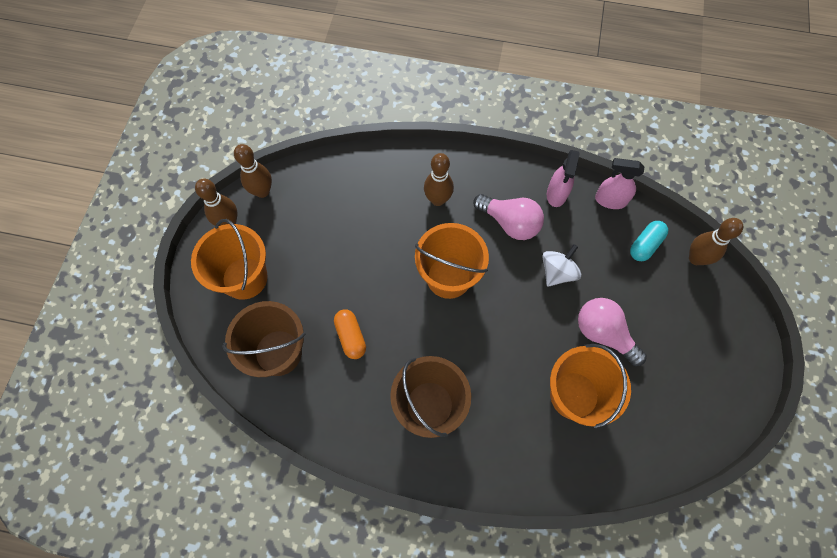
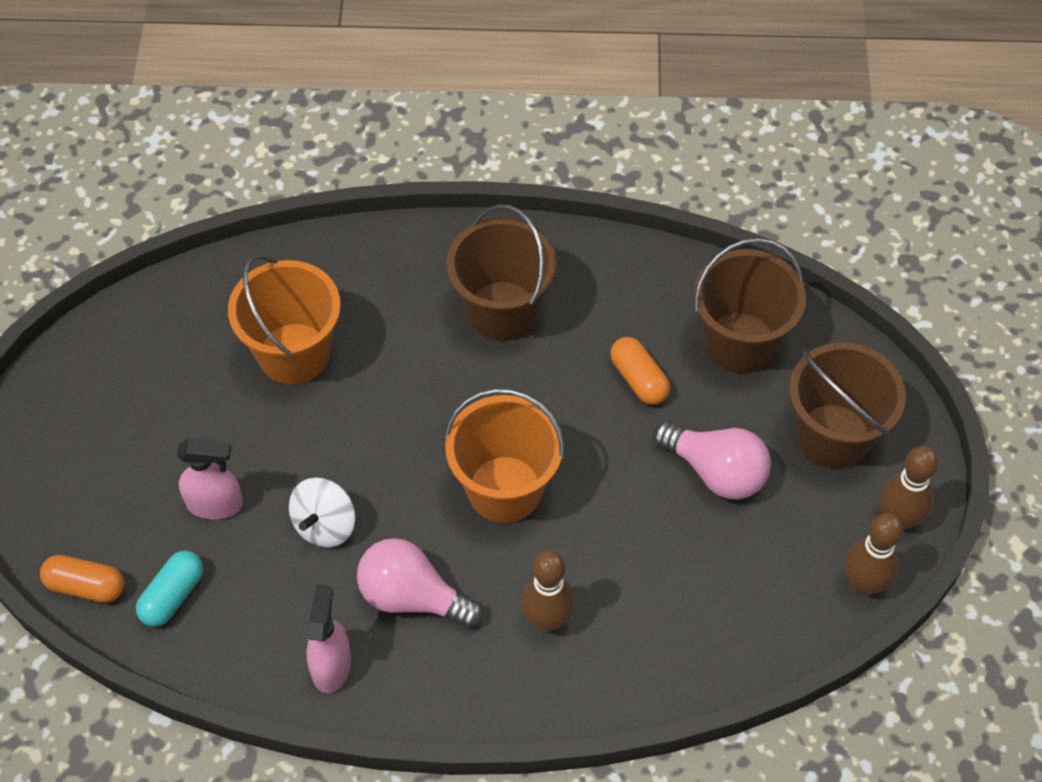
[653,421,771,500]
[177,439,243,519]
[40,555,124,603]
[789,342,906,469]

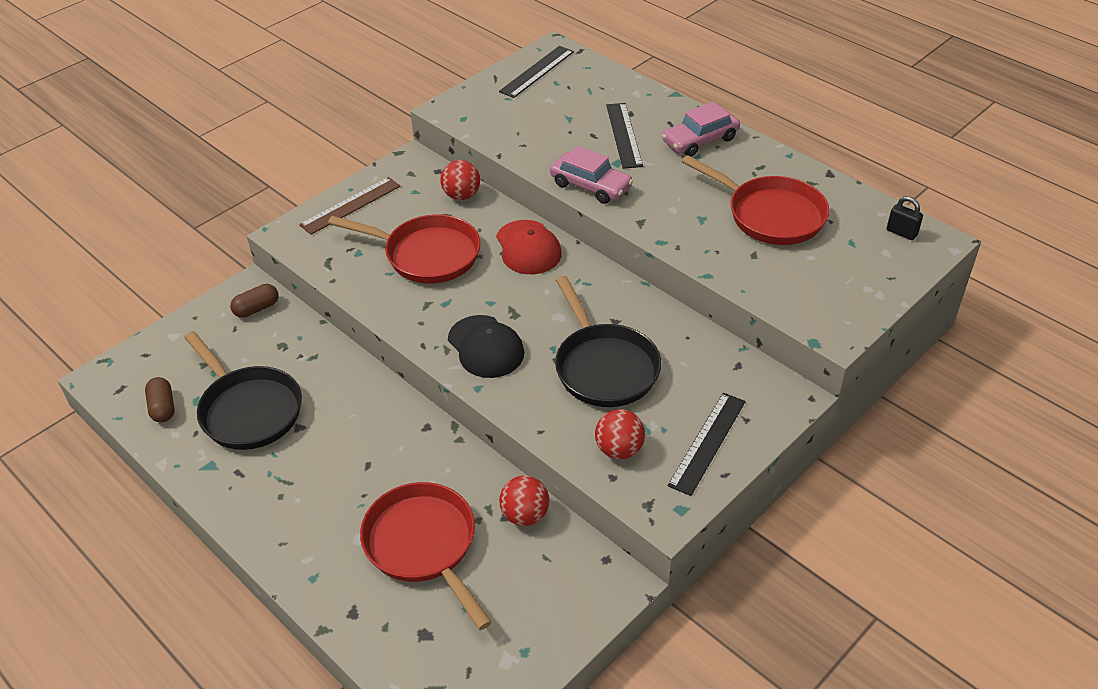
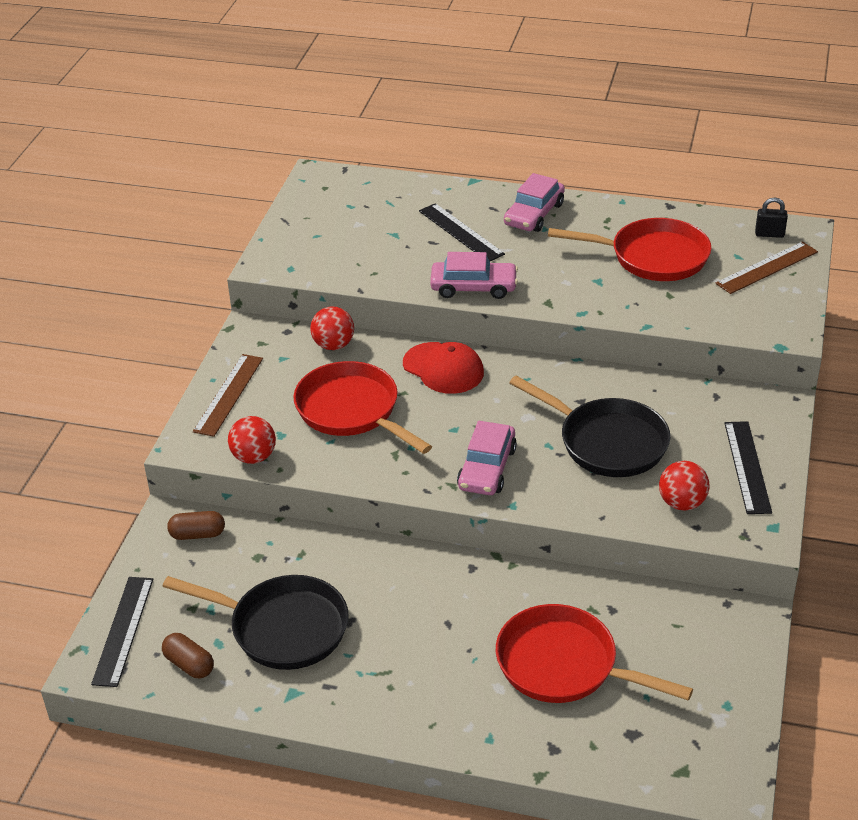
[715,241,818,294]
[91,577,153,687]
[228,416,276,464]
[457,421,517,495]
[167,511,225,540]
[293,361,432,454]

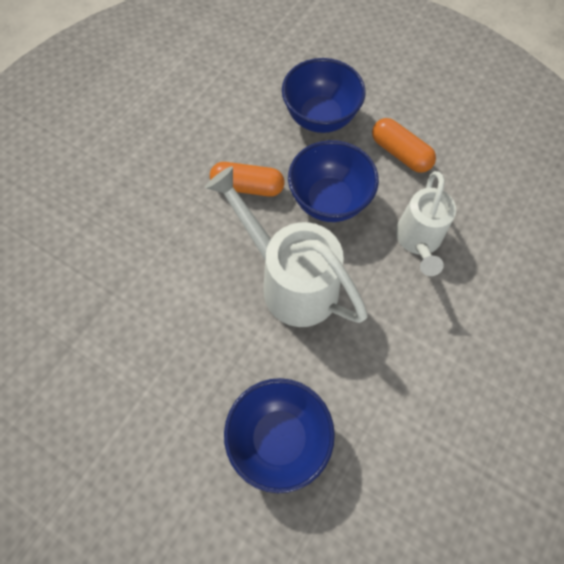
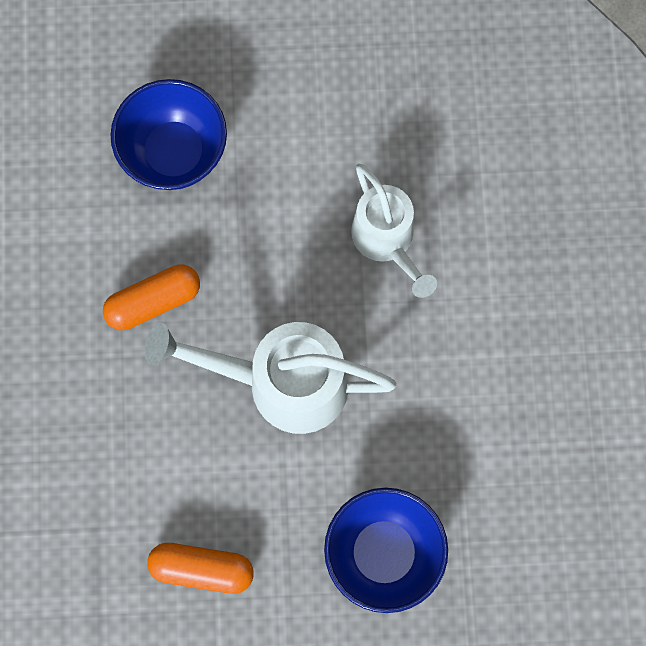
[288,140,379,222] (first image)
[147,543,254,594]

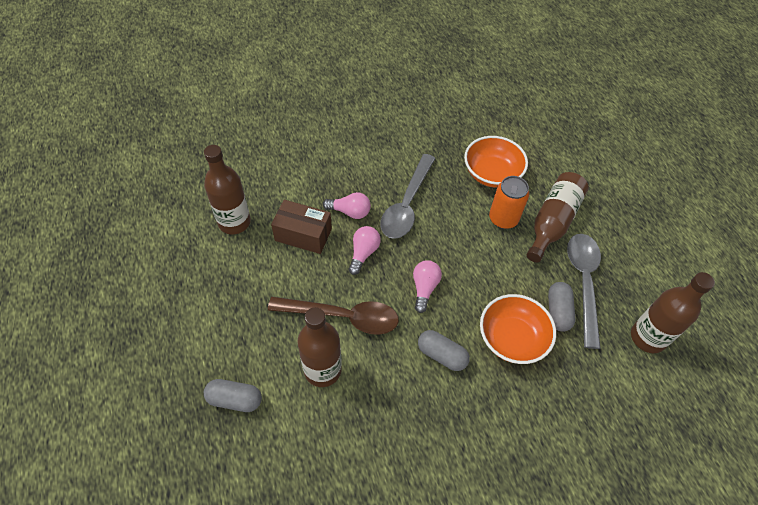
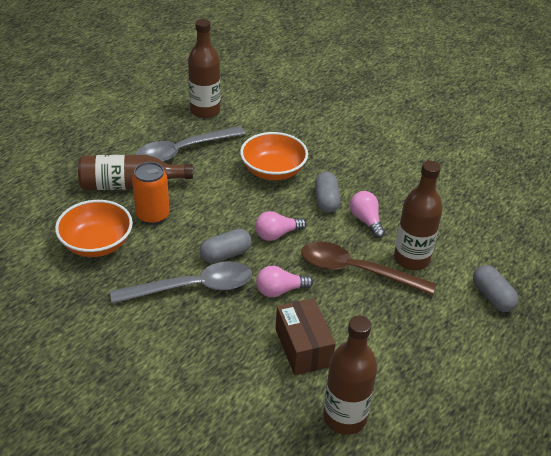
[350,191,385,238]
[200,229,251,263]
[301,242,436,295]

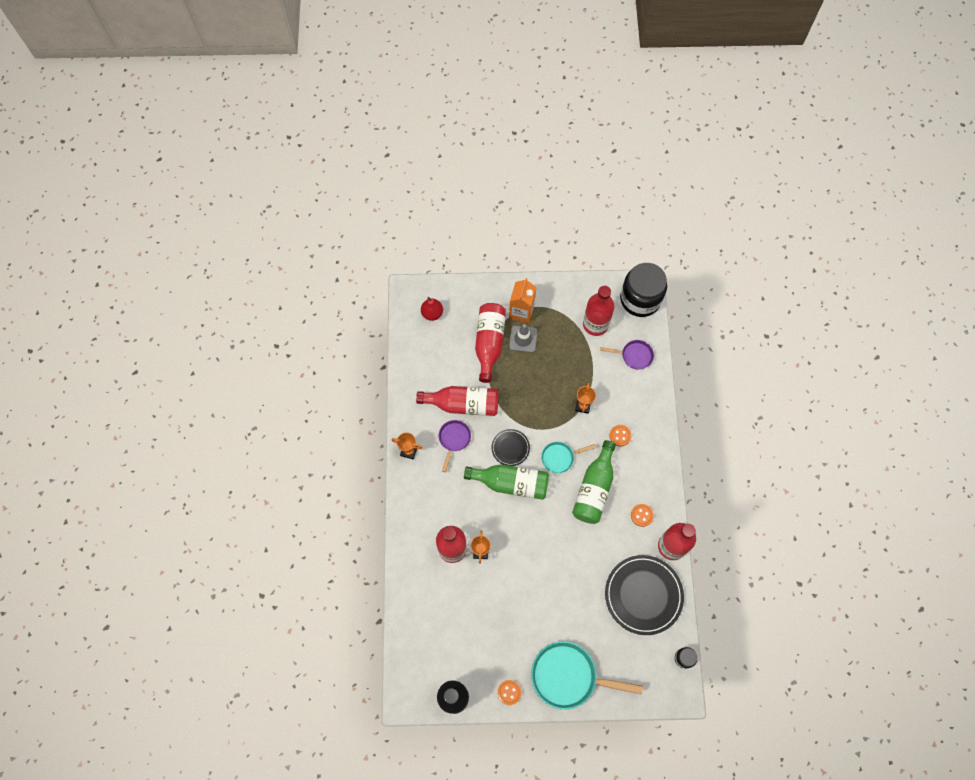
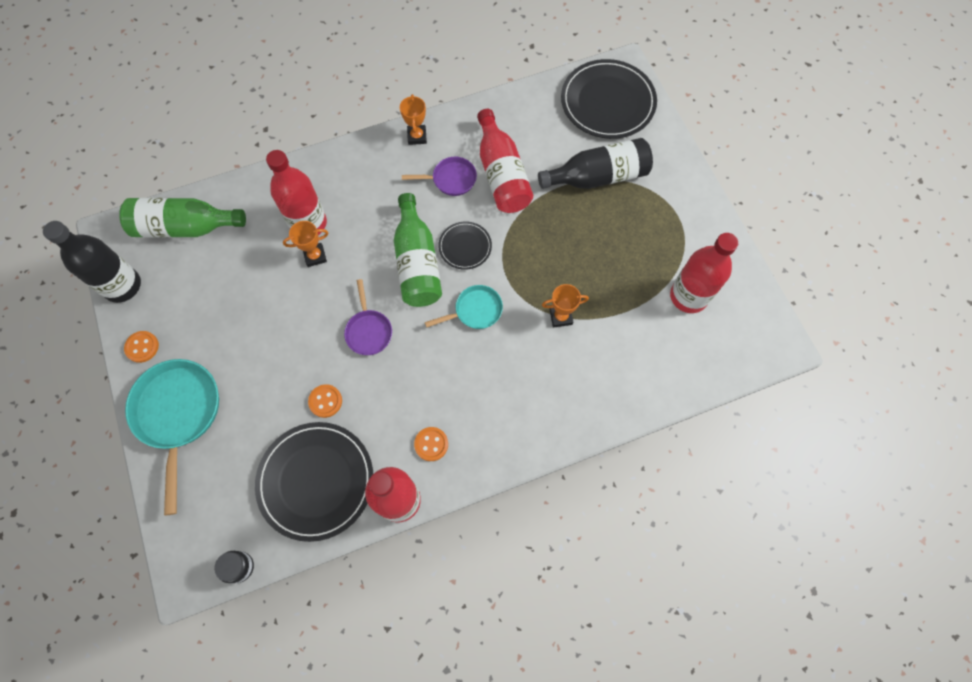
[509,278,536,323] (first image)
[509,324,537,353] (first image)
[620,263,667,317] (first image)
[119,198,246,238]
[344,279,392,355]
[308,384,342,418]
[561,59,657,139]
[538,138,653,189]
[425,285,503,329]

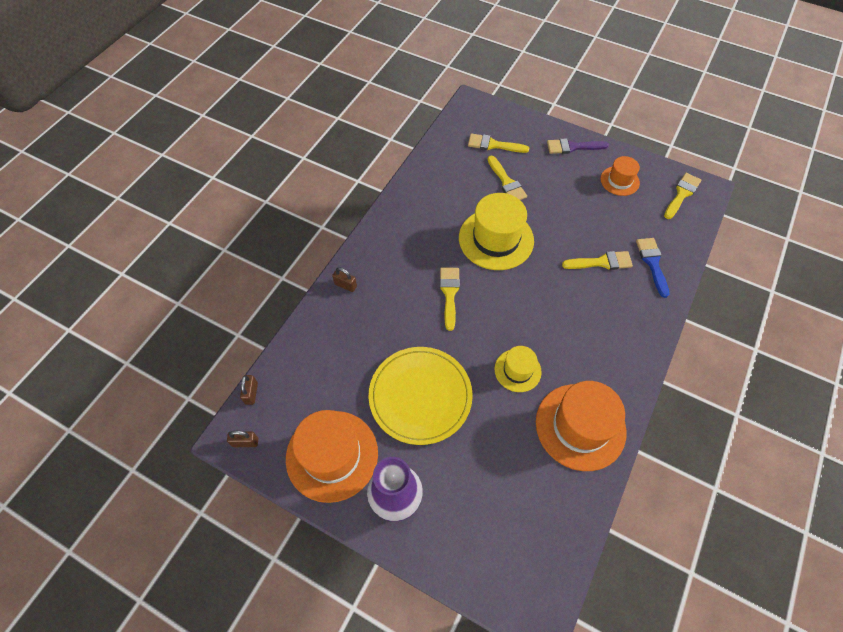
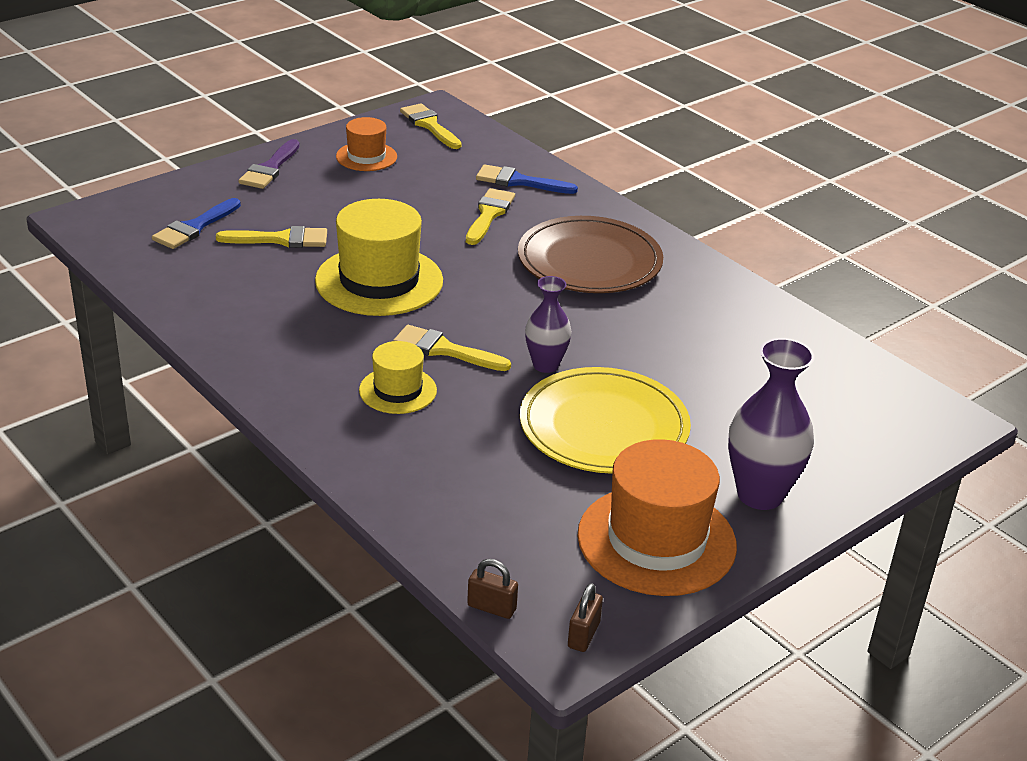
[332,268,357,292] (first image)
[536,381,627,471] (first image)
[518,216,663,293]
[525,276,572,373]
[359,341,437,414]
[152,198,241,249]

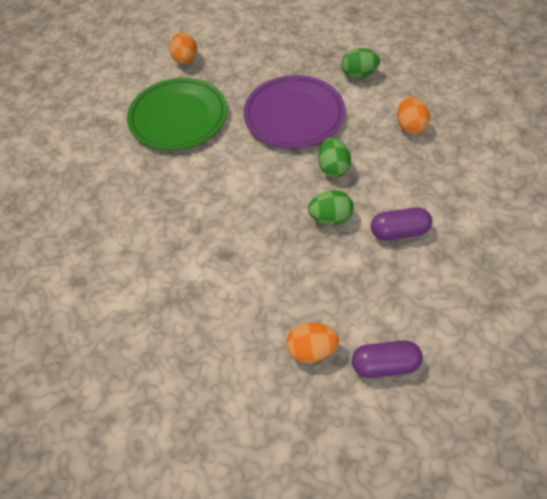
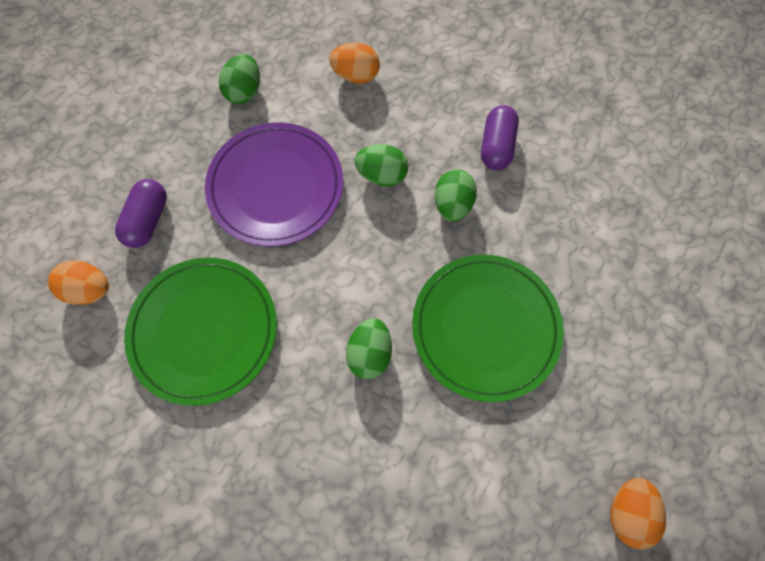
[346,318,392,379]
[412,255,564,402]
[610,478,666,550]
[115,179,167,248]

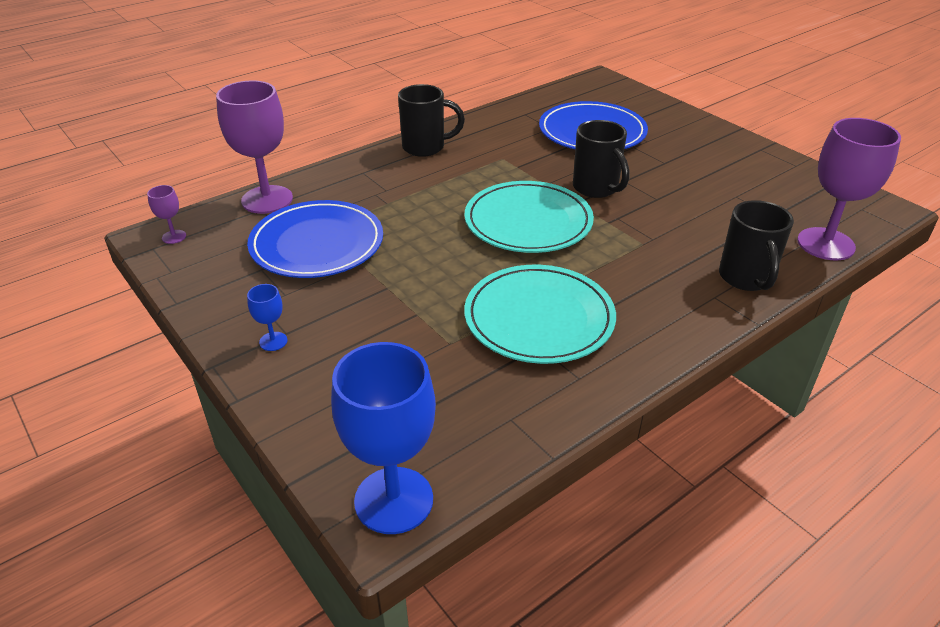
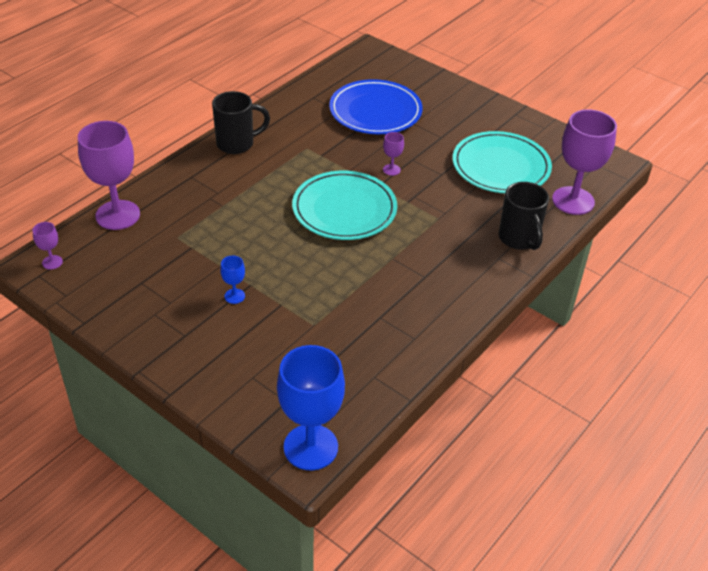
[247,200,383,278] (first image)
[220,256,245,304]
[453,131,552,193]
[383,132,404,176]

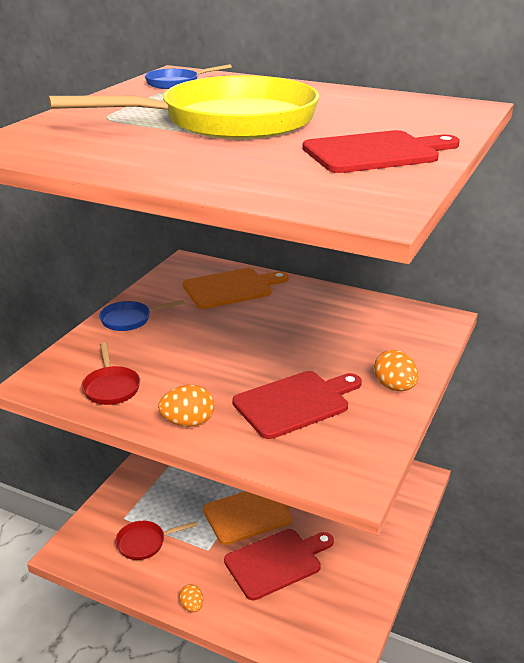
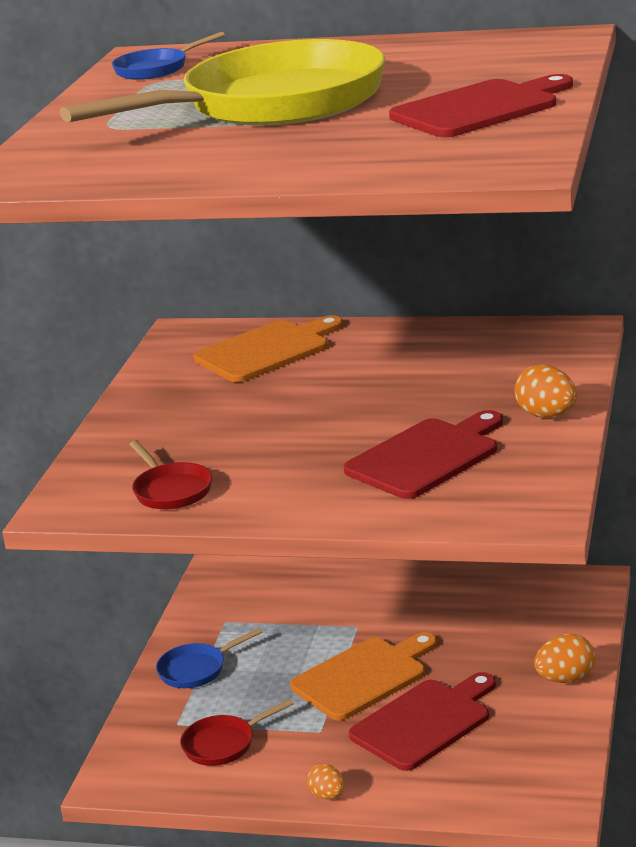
[156,628,262,688]
[535,634,595,683]

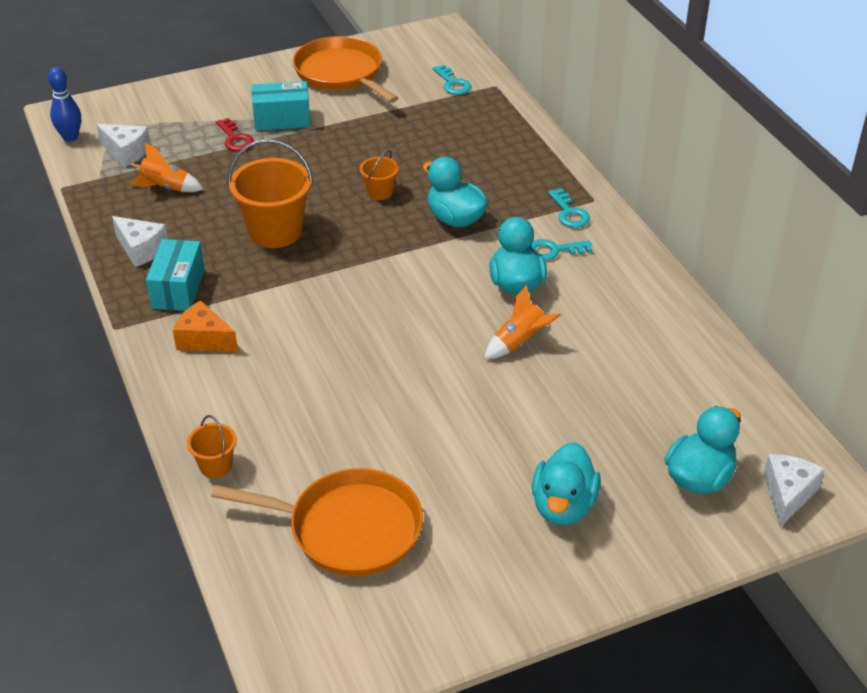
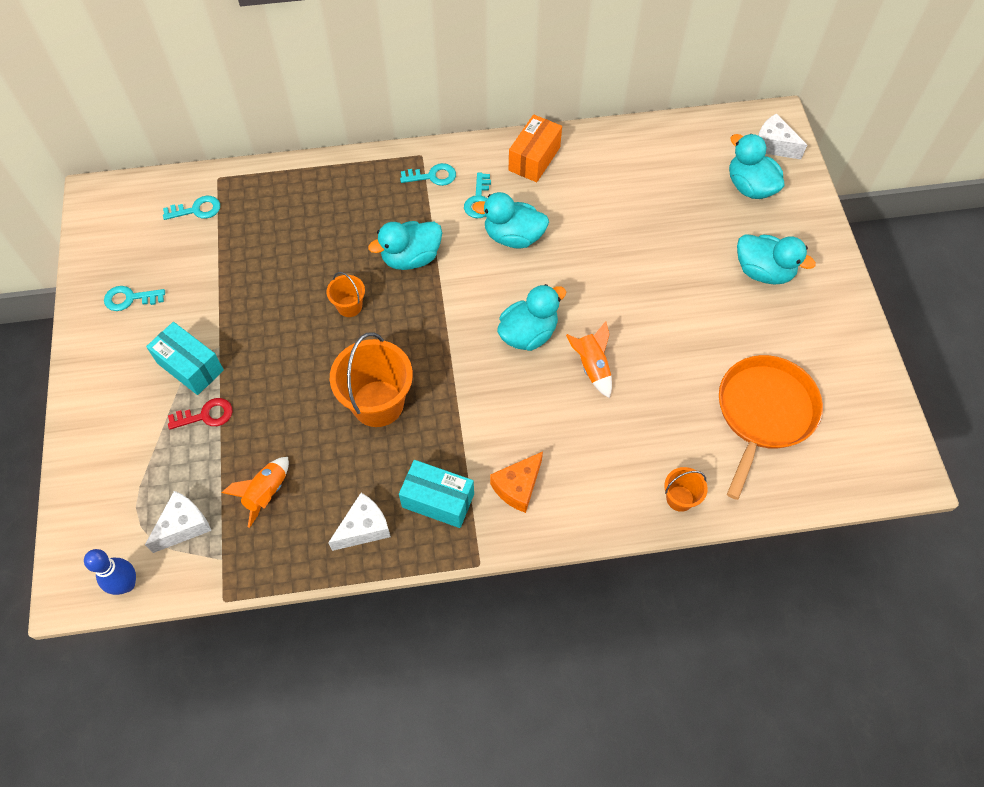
[497,284,566,351]
[509,114,562,182]
[566,321,612,398]
[104,286,165,311]
[146,322,224,395]

